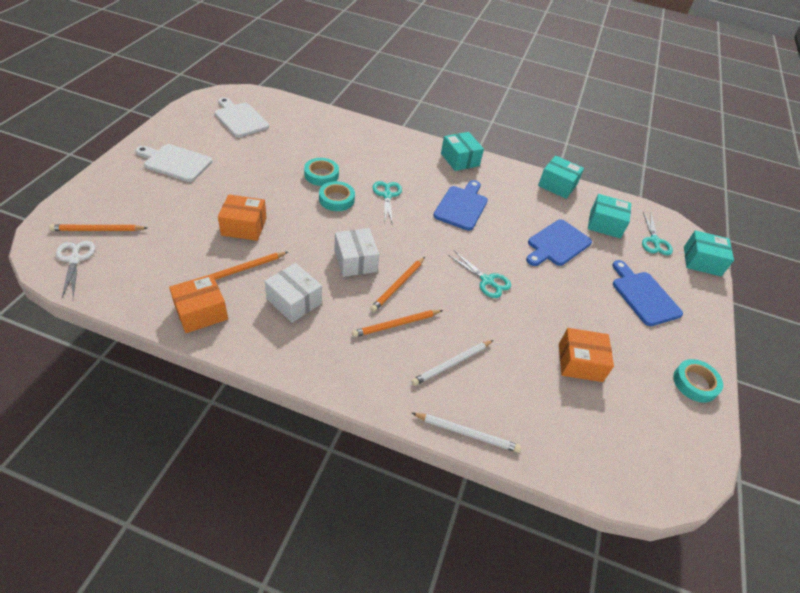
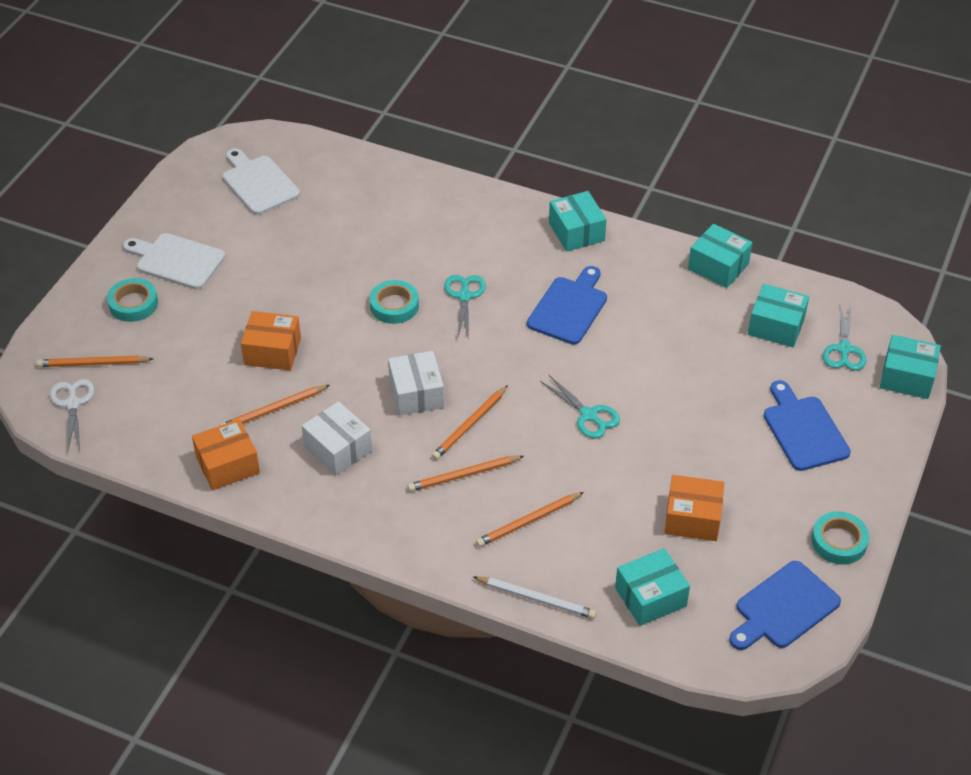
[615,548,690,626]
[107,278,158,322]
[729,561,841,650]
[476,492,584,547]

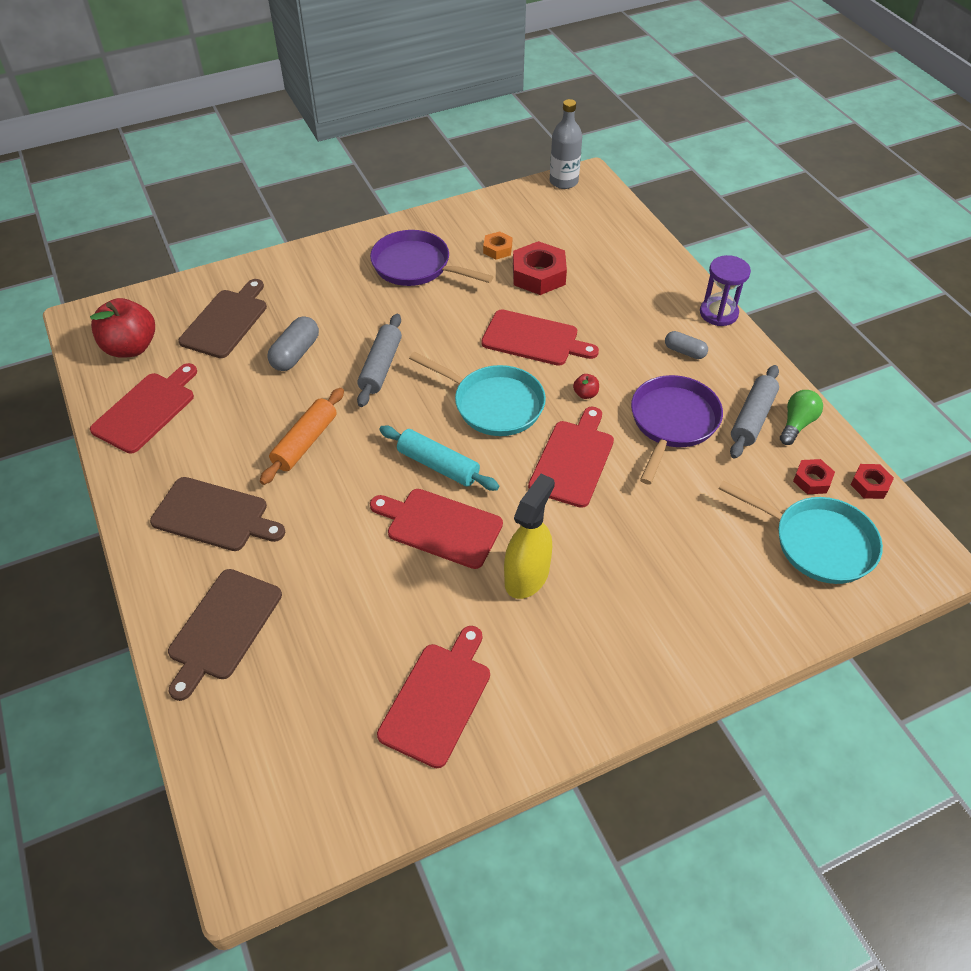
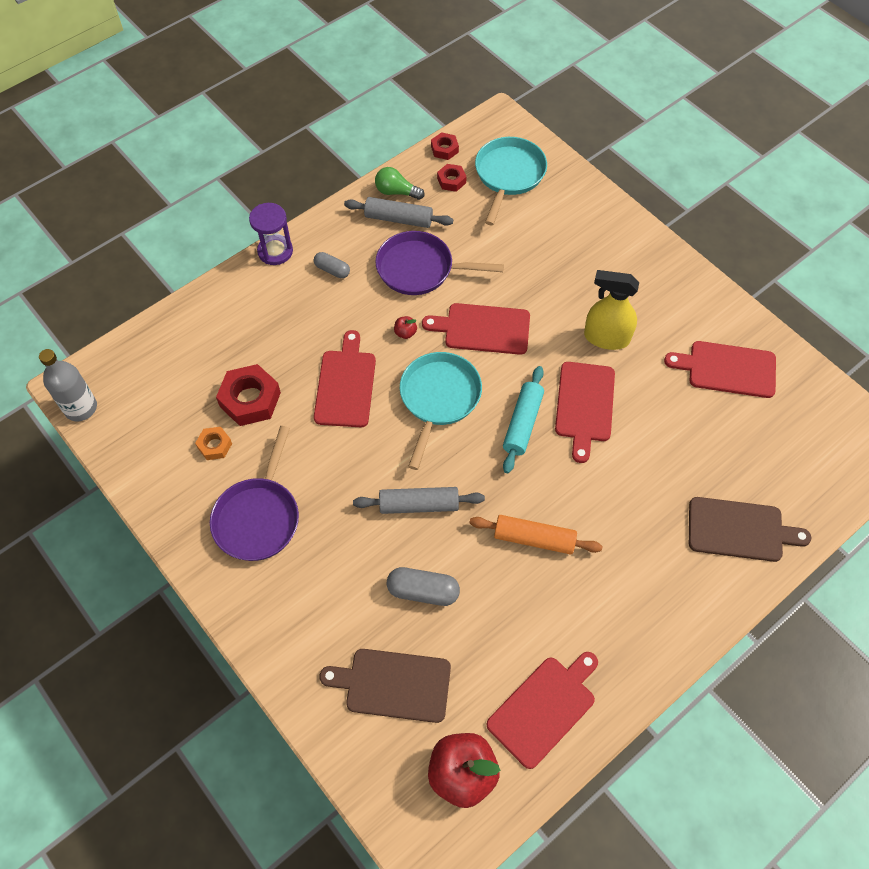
[150,477,285,551] (first image)
[487,652,598,769]
[314,252,350,278]

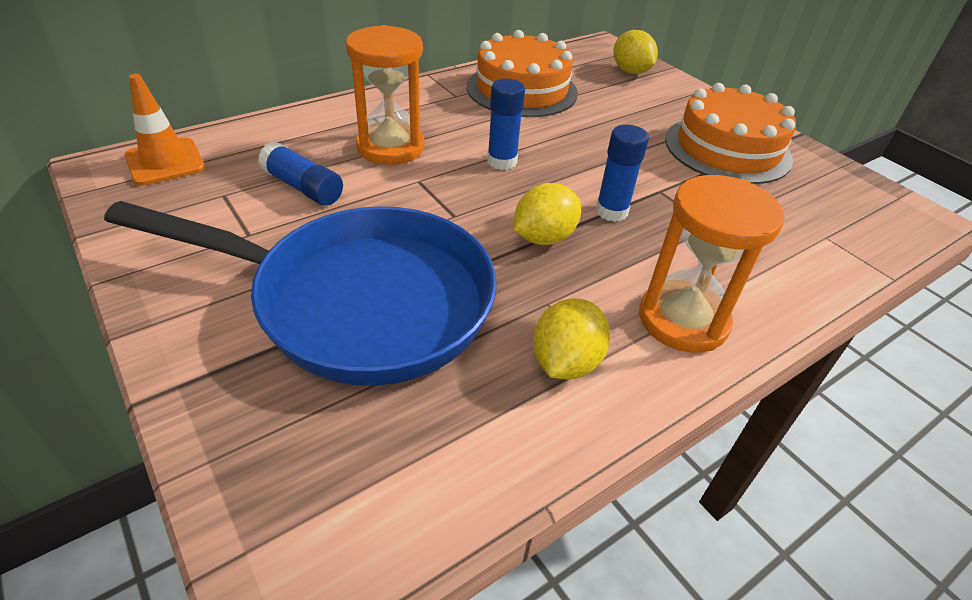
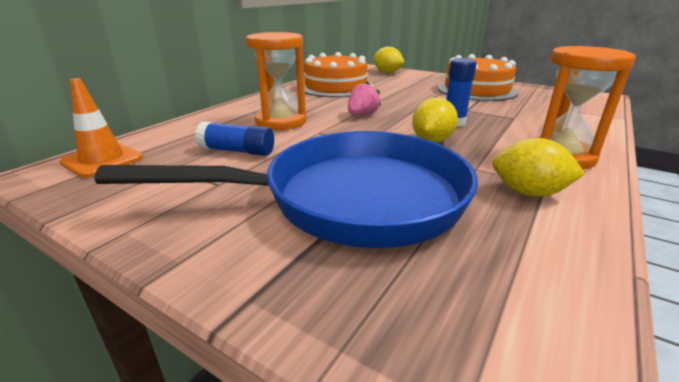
[348,82,381,115]
[492,138,585,197]

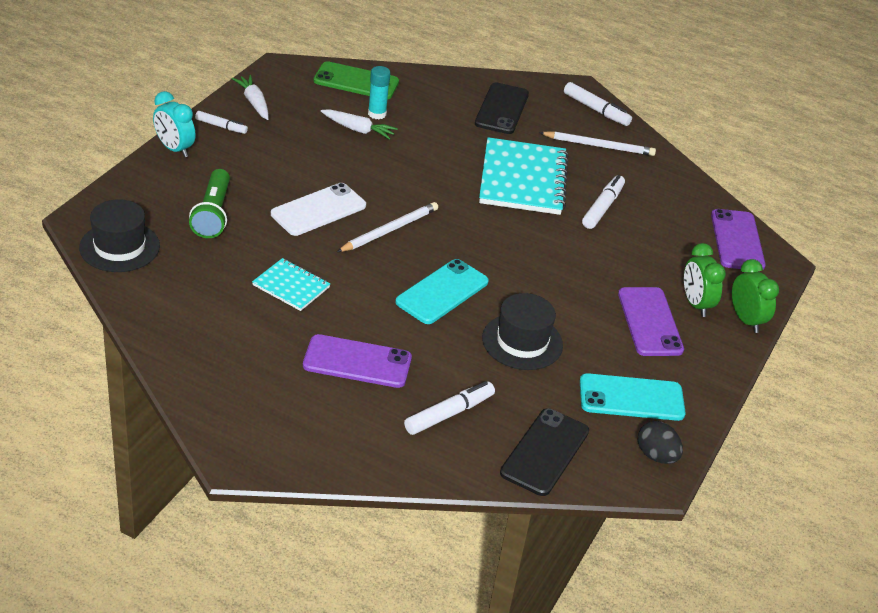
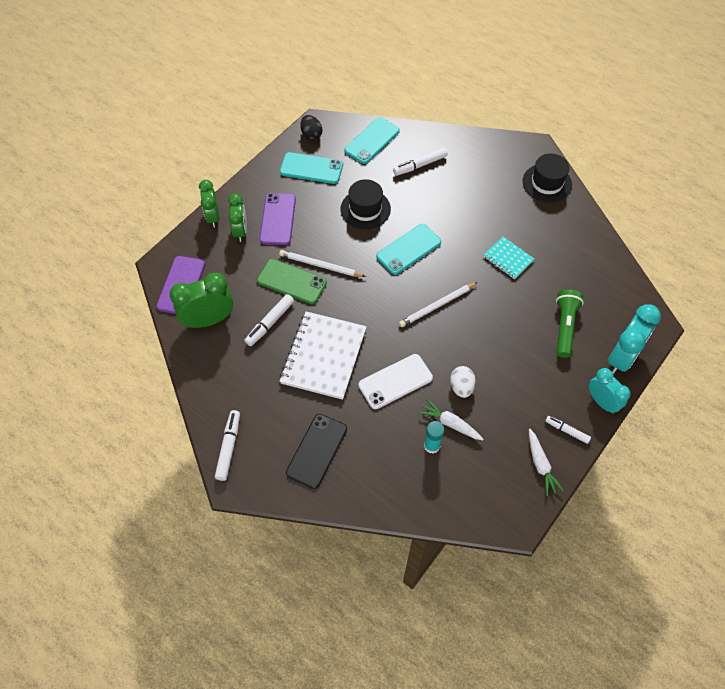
[303,334,412,388] (first image)
[170,273,233,328]
[450,366,476,398]
[608,304,661,374]
[523,153,572,202]
[359,354,433,409]
[257,259,327,304]
[279,250,366,277]
[280,311,367,400]
[344,117,400,164]
[215,410,240,481]

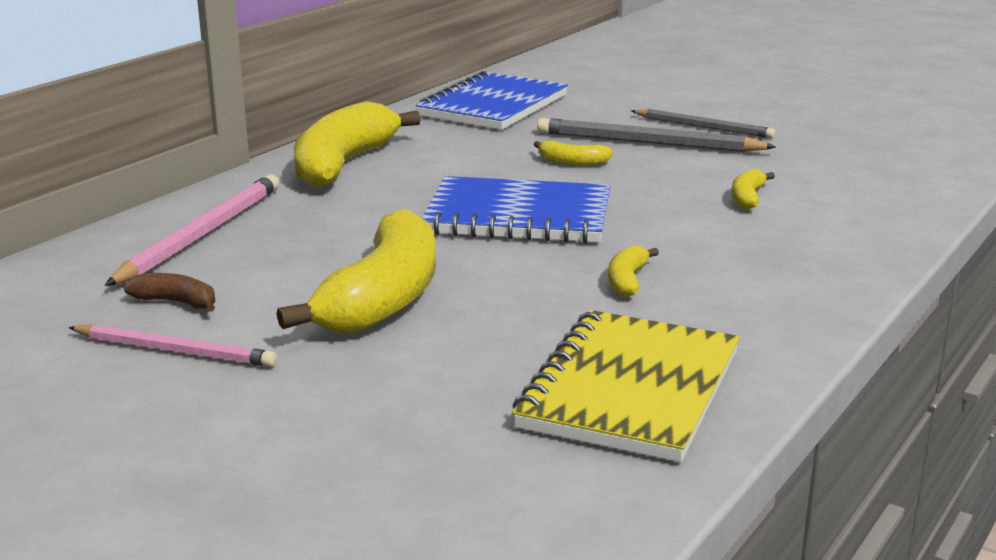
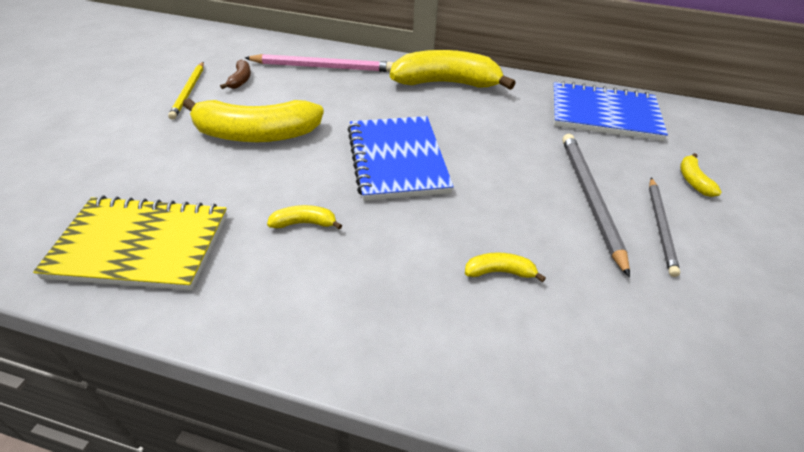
[680,153,722,197]
[168,62,204,120]

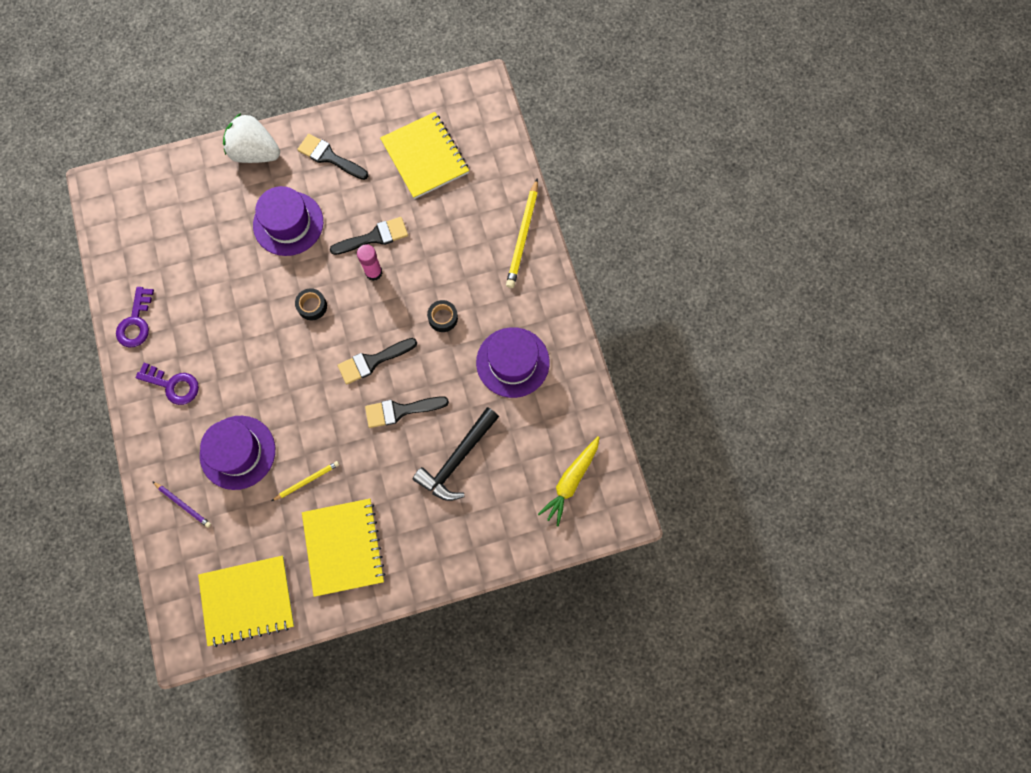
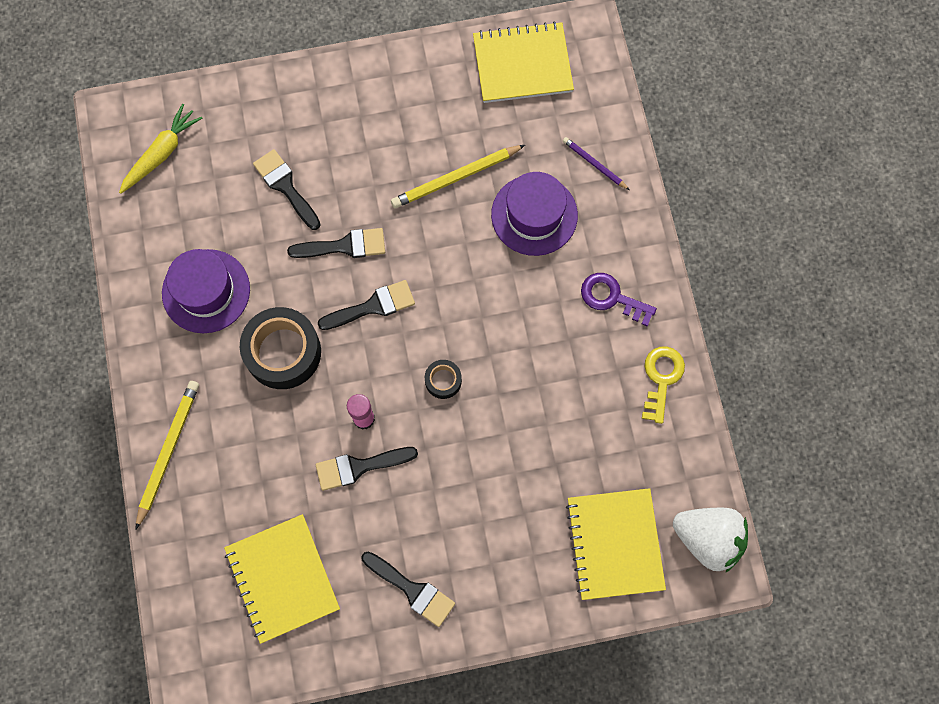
[253,186,323,256] (first image)
[673,508,748,572]
[566,488,666,600]
[253,149,321,230]
[642,346,685,424]
[391,145,525,208]
[240,307,321,389]

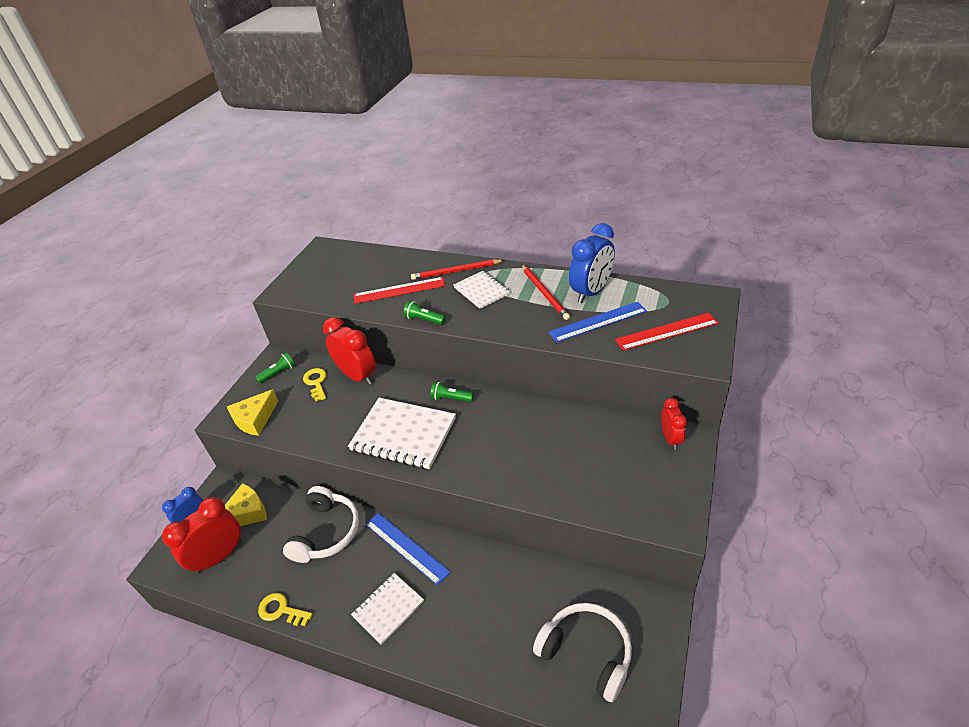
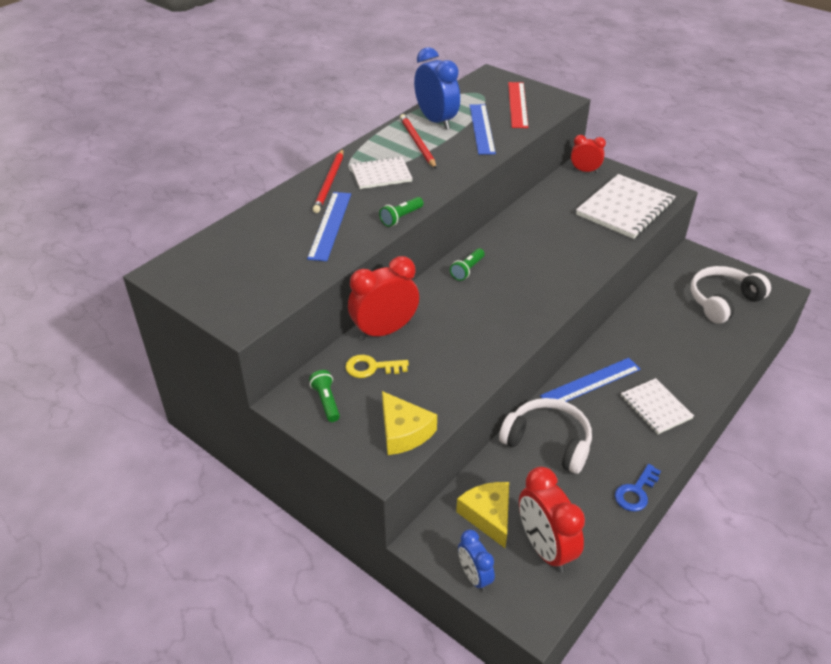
[576,174,676,239]
[615,464,661,512]
[307,192,351,261]
[400,114,437,169]

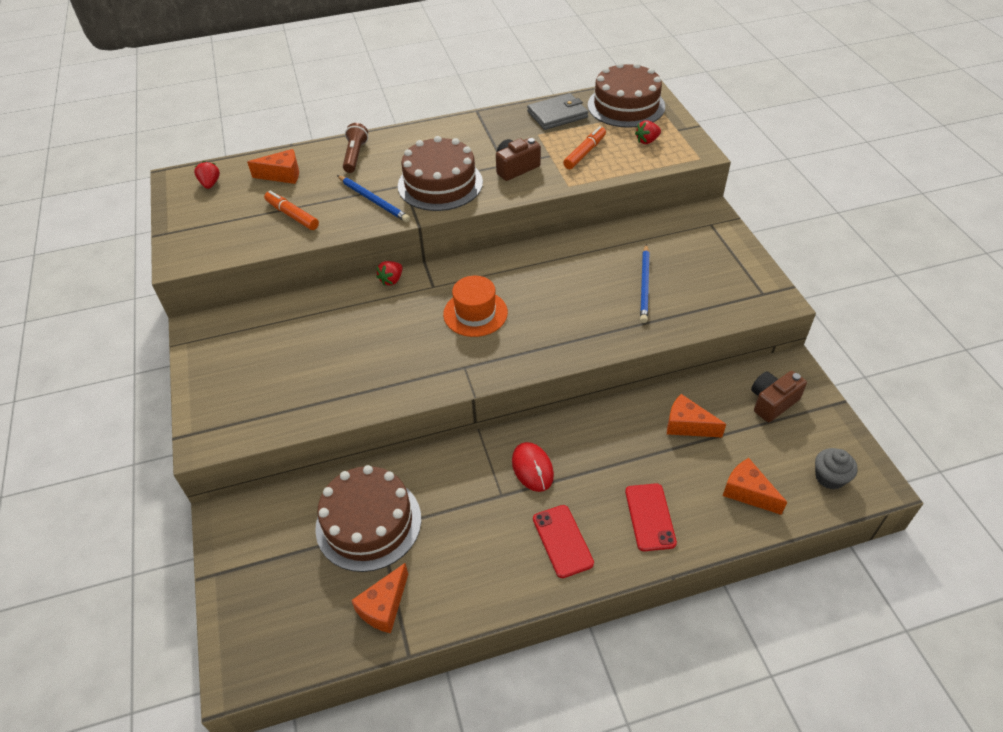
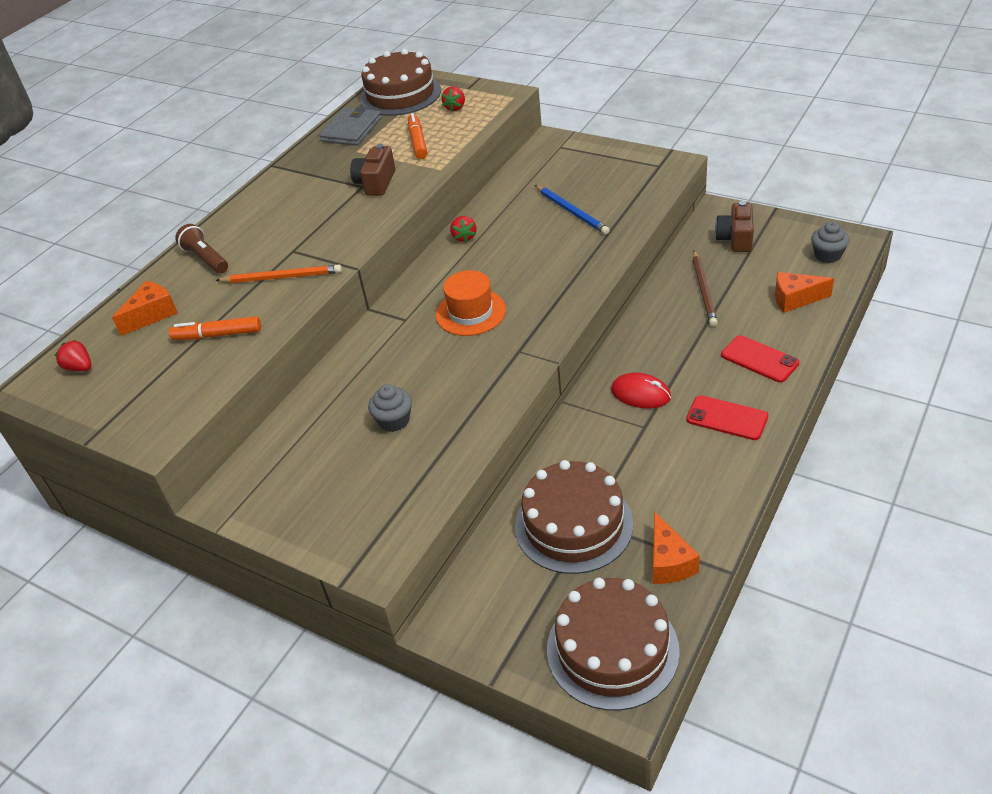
[368,384,412,432]
[450,216,476,242]
[547,578,680,711]
[693,250,718,326]
[215,264,342,283]

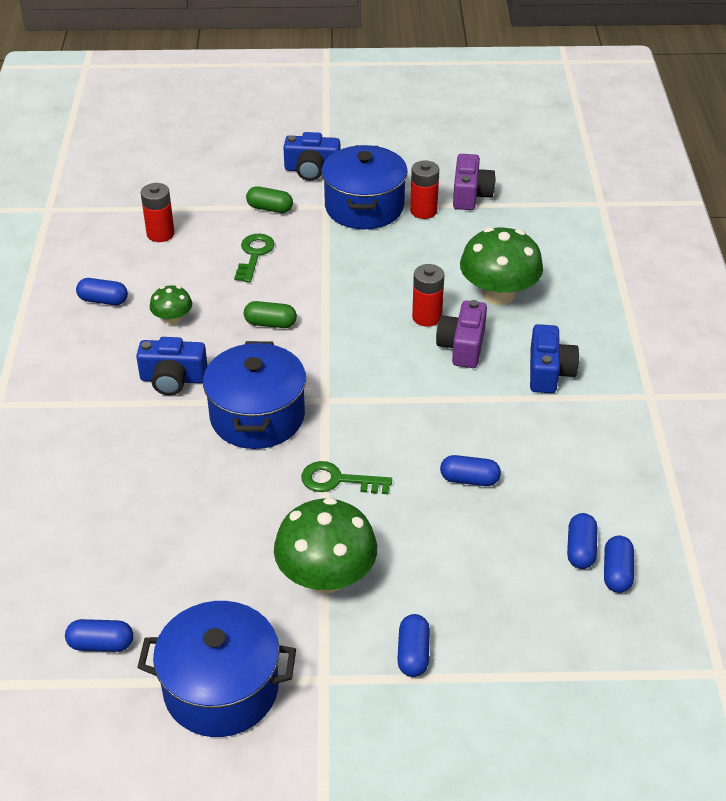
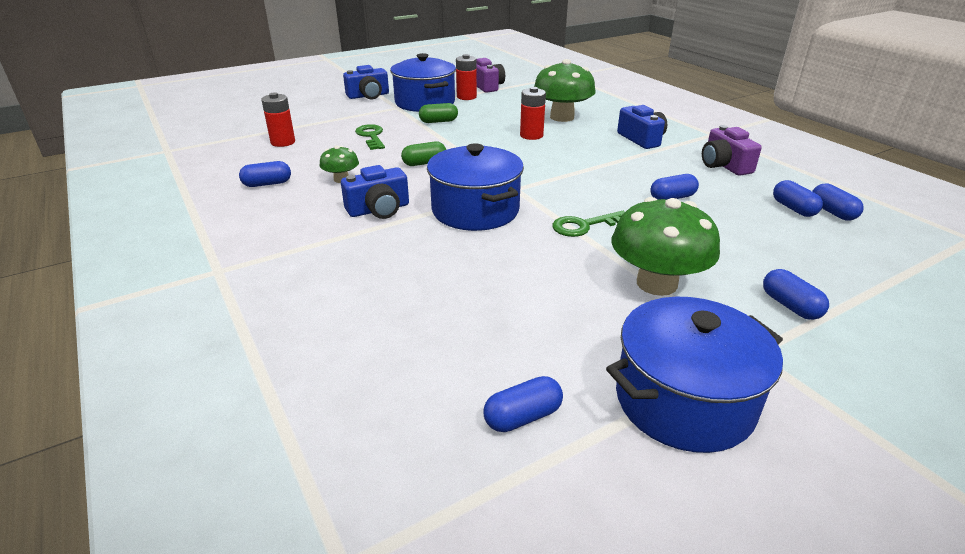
[419,103,458,123]
[702,125,762,176]

